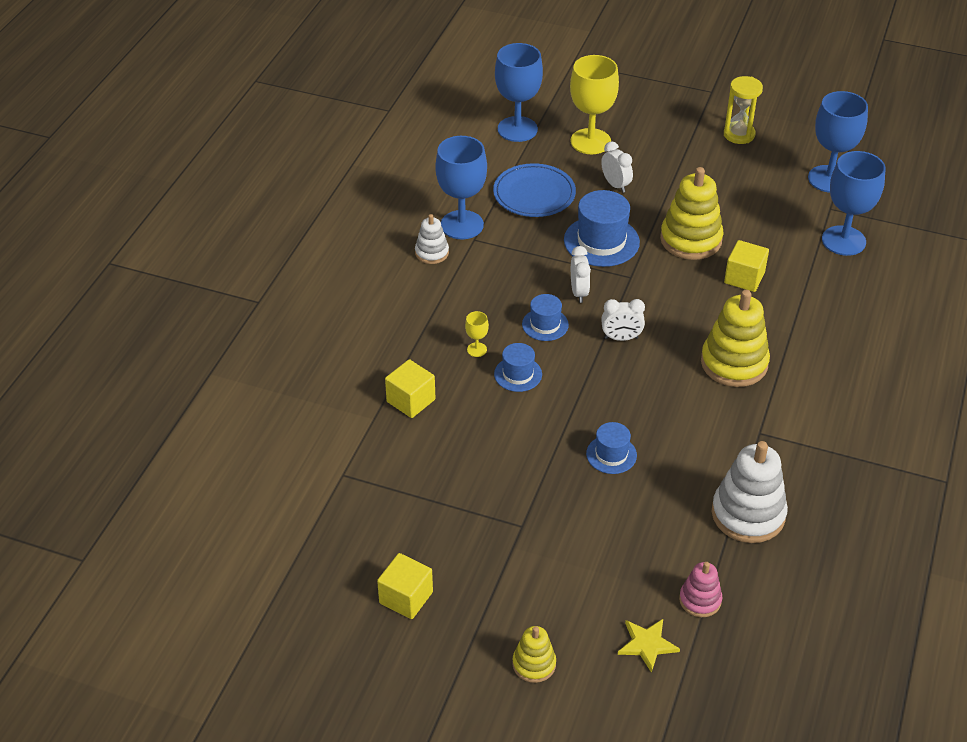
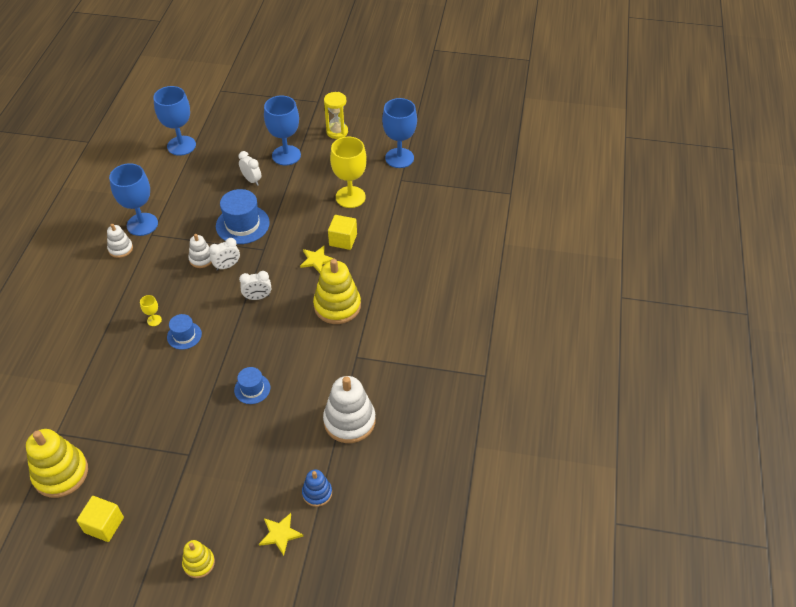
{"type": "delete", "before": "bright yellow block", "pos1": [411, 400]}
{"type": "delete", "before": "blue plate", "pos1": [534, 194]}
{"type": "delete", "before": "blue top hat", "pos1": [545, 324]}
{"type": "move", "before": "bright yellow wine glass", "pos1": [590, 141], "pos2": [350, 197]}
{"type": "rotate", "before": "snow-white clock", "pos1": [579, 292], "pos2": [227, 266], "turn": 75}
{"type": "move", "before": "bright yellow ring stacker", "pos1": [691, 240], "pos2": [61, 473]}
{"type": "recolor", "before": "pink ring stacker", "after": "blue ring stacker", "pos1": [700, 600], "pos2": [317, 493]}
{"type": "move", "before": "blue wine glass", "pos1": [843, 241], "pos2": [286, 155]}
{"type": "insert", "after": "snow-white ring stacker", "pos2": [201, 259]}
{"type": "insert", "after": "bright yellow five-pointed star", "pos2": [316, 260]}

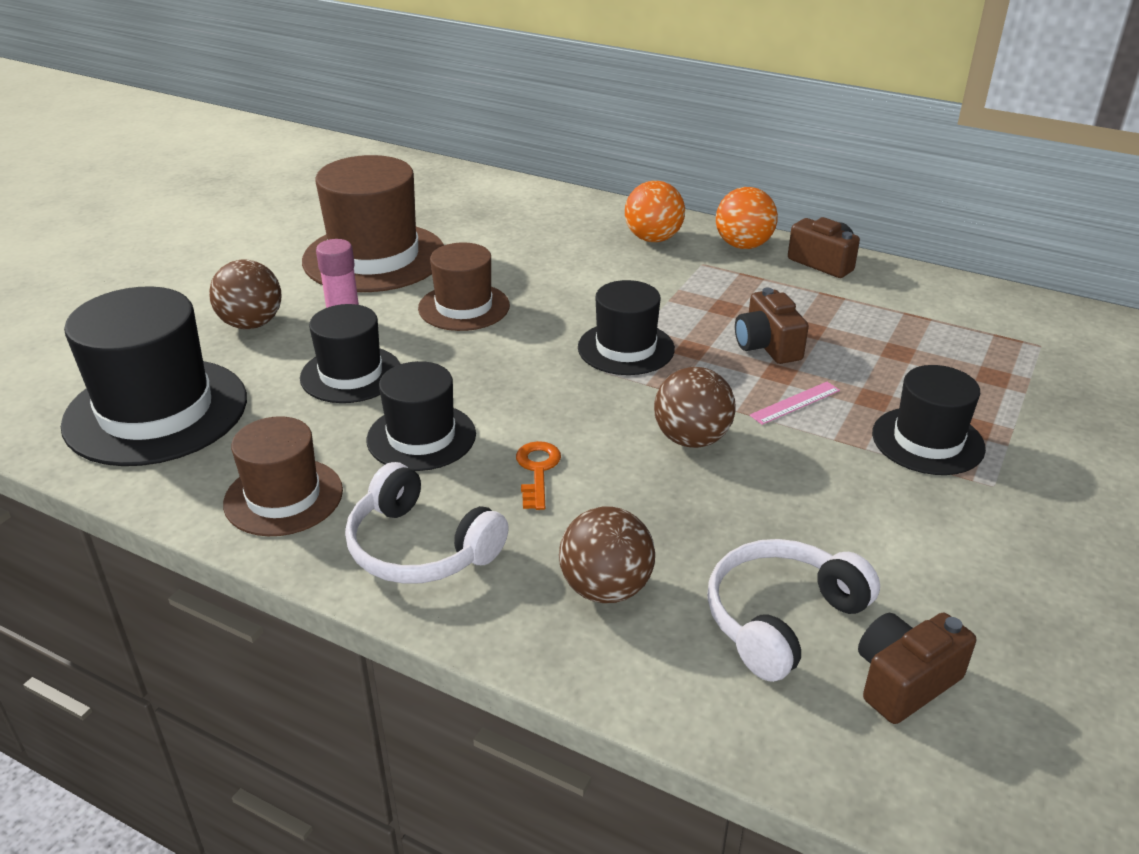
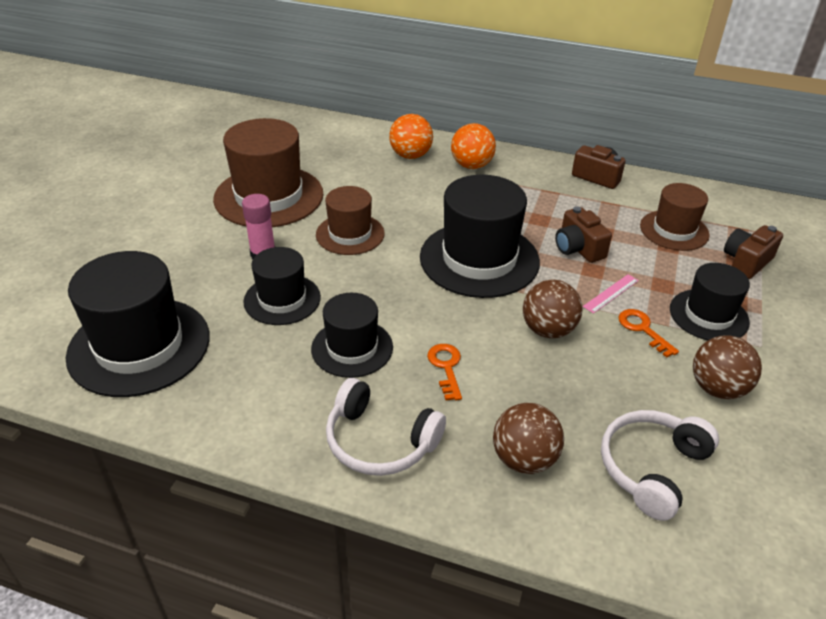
{"type": "move", "before": "dark brown ball", "pos1": [251, 324], "pos2": [717, 388]}
{"type": "move", "before": "dark brown top hat", "pos1": [283, 497], "pos2": [674, 230]}
{"type": "resize", "before": "ebony top hat", "pos1": [626, 348], "pos2": [479, 259], "scale": 1.68}
{"type": "move", "before": "bright orange ball", "pos1": [743, 245], "pos2": [410, 155]}
{"type": "move", "before": "dark brown photo camera", "pos1": [904, 681], "pos2": [746, 262]}
{"type": "insert", "after": "bright orange door key", "pos2": [643, 329]}

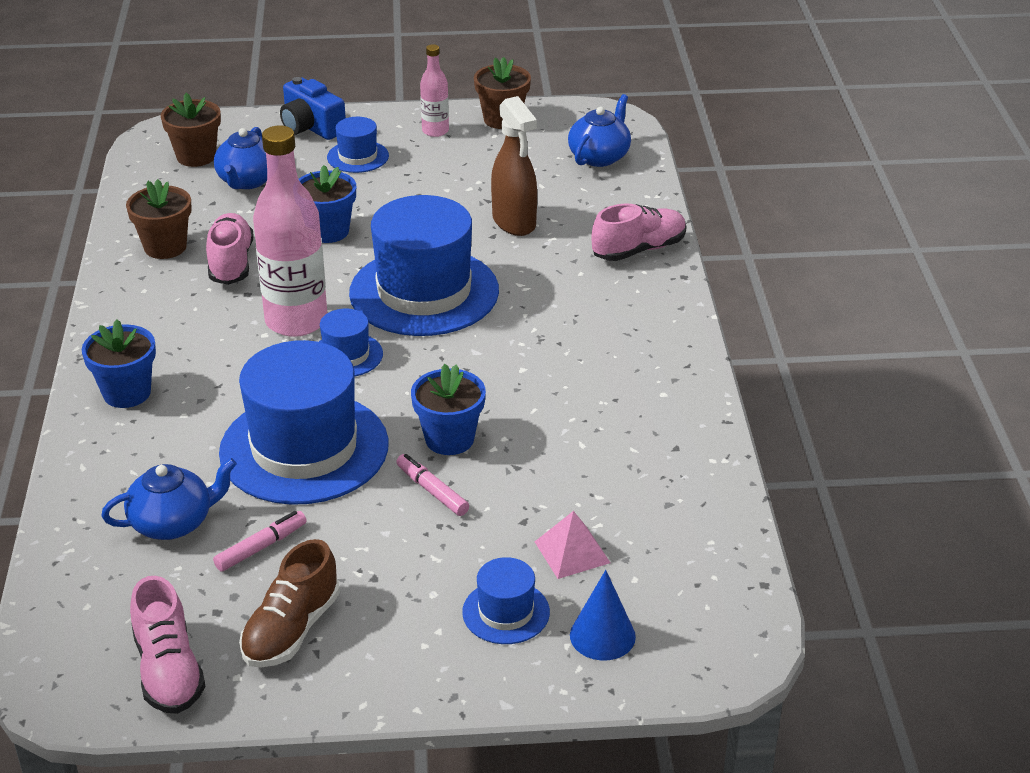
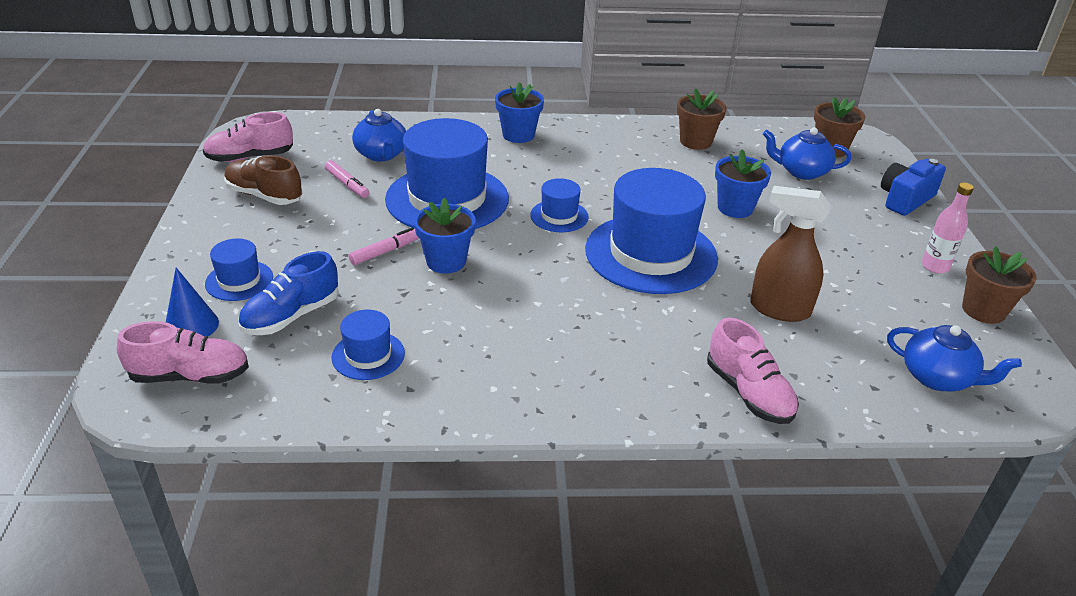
{"type": "move", "before": "pink lace-up shoe", "pos1": [231, 263], "pos2": [190, 376]}
{"type": "delete", "before": "pink flask", "pos1": [296, 321]}
{"type": "move", "before": "blue top hat", "pos1": [358, 157], "pos2": [368, 355]}
{"type": "rotate", "before": "dark brown spray bottle", "pos1": [514, 222], "pos2": [779, 309], "turn": 45}
{"type": "replace", "before": "pink solid pyramid", "after": "blue lace-up shoe", "pos1": [572, 552], "pos2": [291, 316]}

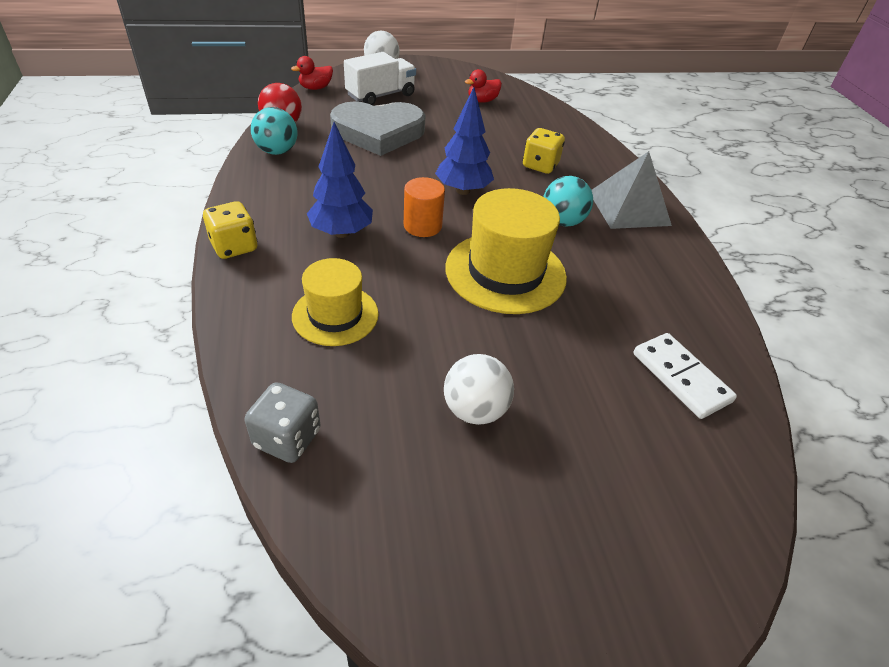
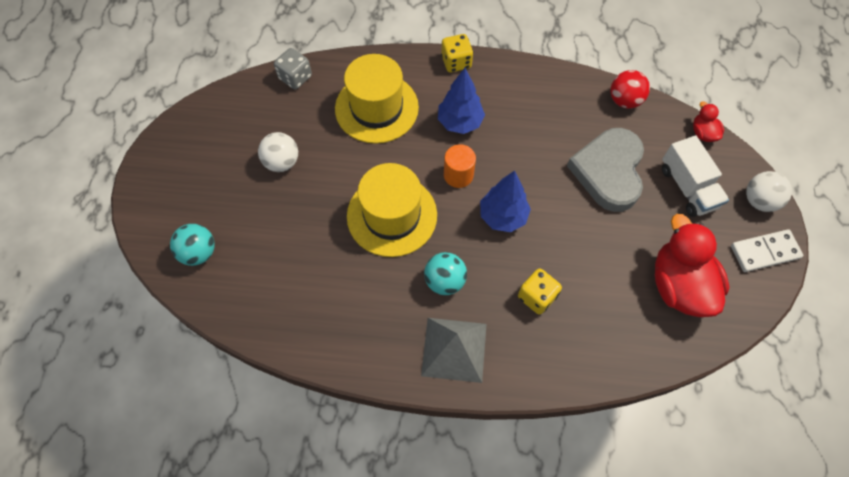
{"type": "move", "before": "turquoise ball", "pos1": [277, 151], "pos2": [199, 252]}
{"type": "resize", "before": "bright yellow top hat", "pos1": [335, 315], "pos2": [376, 108], "scale": 1.58}
{"type": "resize", "before": "scarlet toy duck", "pos1": [482, 101], "pos2": [679, 285], "scale": 2.14}
{"type": "move", "before": "snow-white domino tile", "pos1": [680, 377], "pos2": [764, 252]}

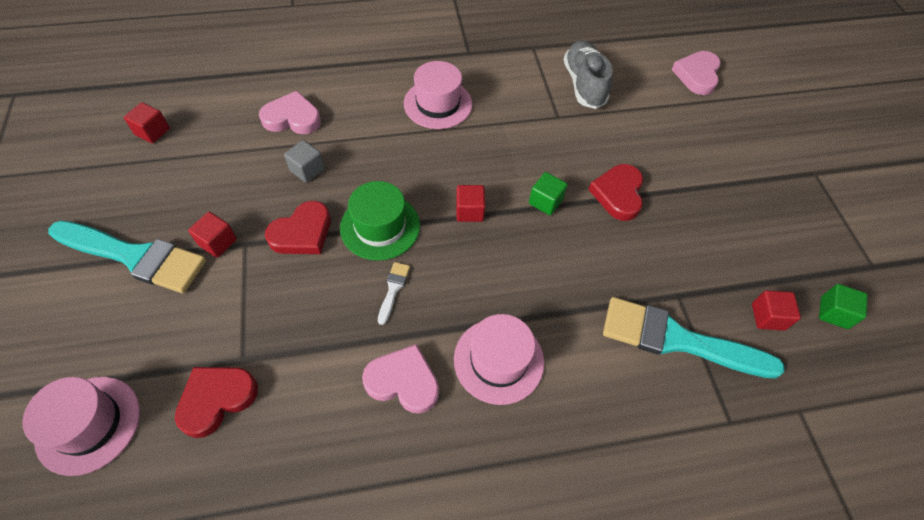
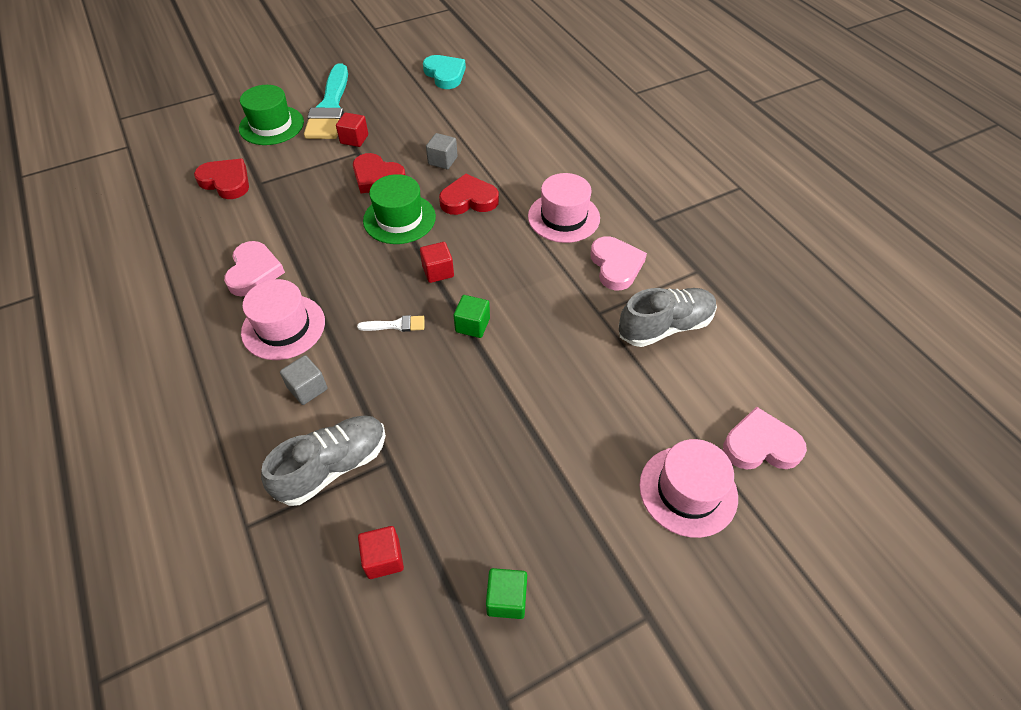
{"type": "move", "before": "pink top hat", "pos1": [88, 424], "pos2": [688, 491]}
{"type": "replace", "before": "scarlet block", "after": "turquoise heart", "pos1": [152, 132], "pos2": [445, 75]}
{"type": "move", "before": "pink heart", "pos1": [292, 118], "pos2": [616, 266]}
{"type": "move", "before": "snow-white paintbrush", "pos1": [393, 289], "pos2": [396, 325]}
{"type": "move", "before": "scarlet heart", "pos1": [618, 194], "pos2": [469, 199]}
{"type": "replace", "before": "turquoise paintbrush", "after": "gray lace-up shoe", "pos1": [678, 340], "pos2": [333, 467]}
{"type": "move", "before": "green block", "pos1": [833, 313], "pos2": [506, 599]}
{"type": "insert", "after": "green top hat", "pos2": [271, 125]}
{"type": "insert", "after": "gray block", "pos2": [307, 388]}

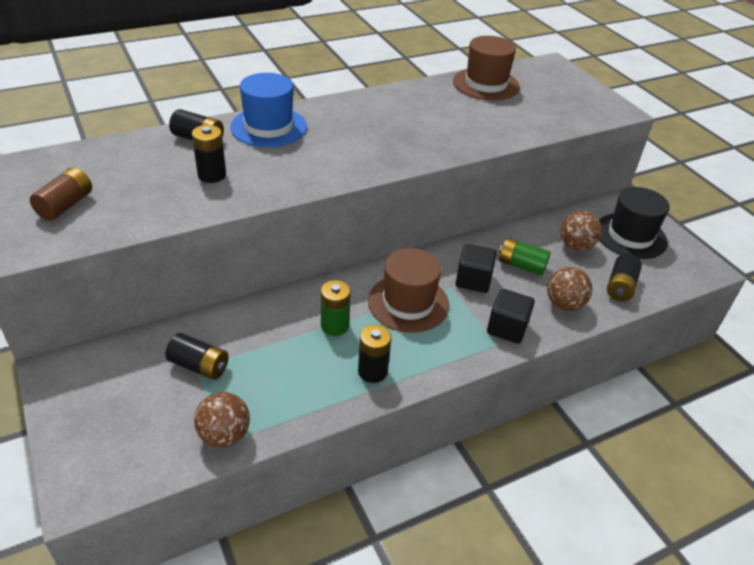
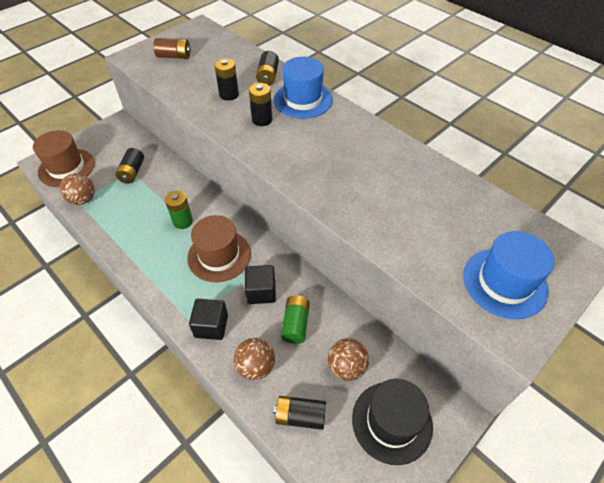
{"type": "move", "before": "ebony power cell", "pos1": [372, 371], "pos2": [262, 120]}
{"type": "move", "before": "dark brown top hat", "pos1": [486, 84], "pos2": [66, 168]}
{"type": "insert", "after": "blue top hat", "pos2": [504, 282]}

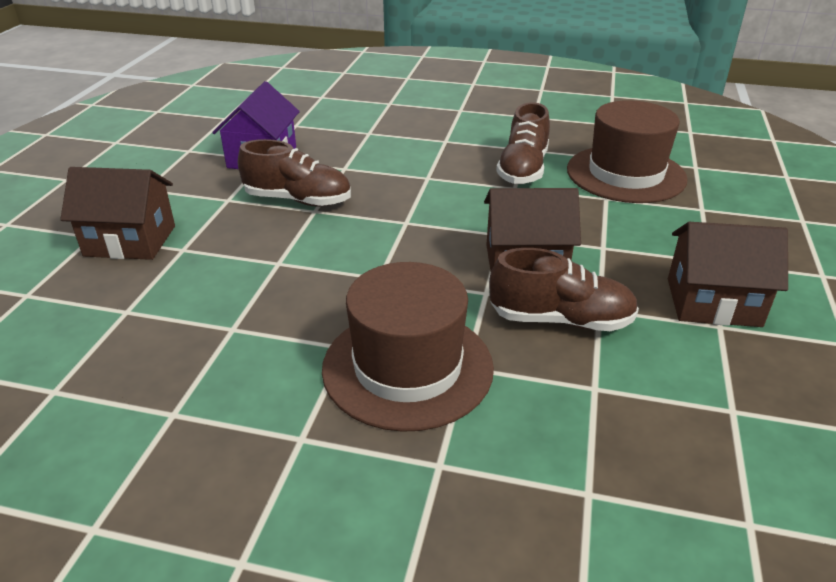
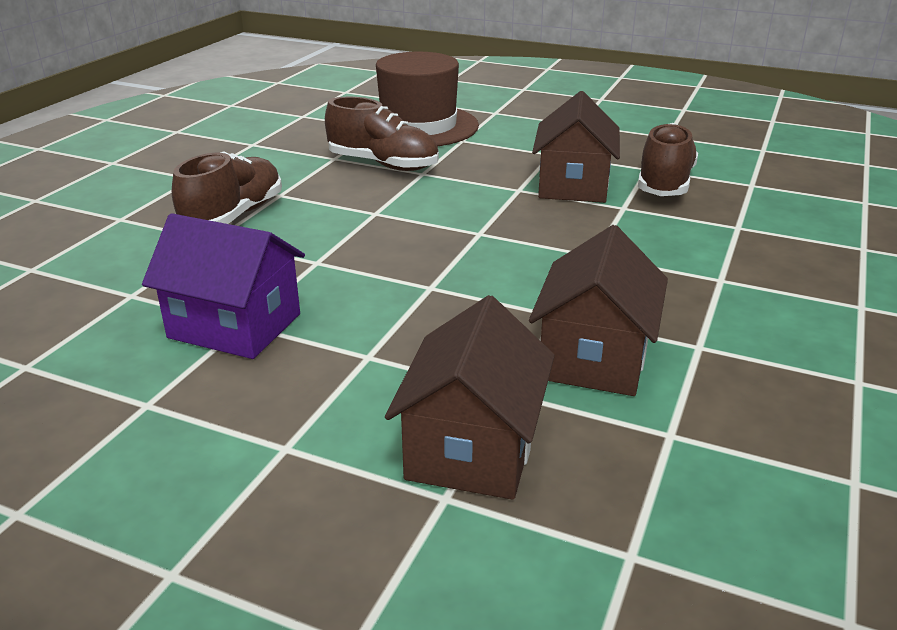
{"type": "move", "before": "dark brown lace-up shoe", "pos1": [298, 200], "pos2": [234, 216]}
{"type": "delete", "before": "dark brown top hat", "pos1": [407, 367]}
{"type": "move", "before": "dark brown cottage", "pos1": [713, 302], "pos2": [594, 358]}

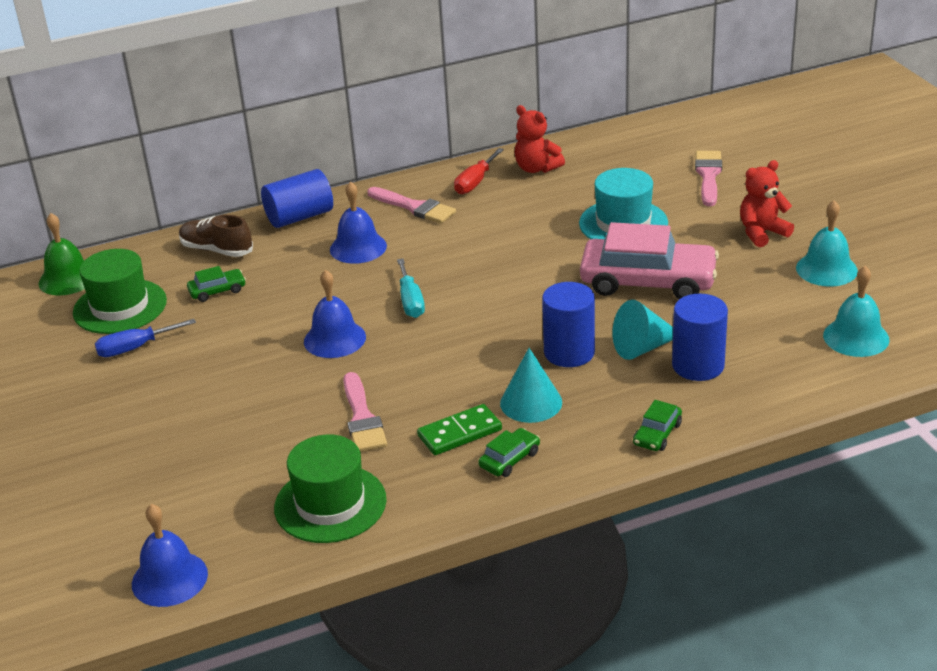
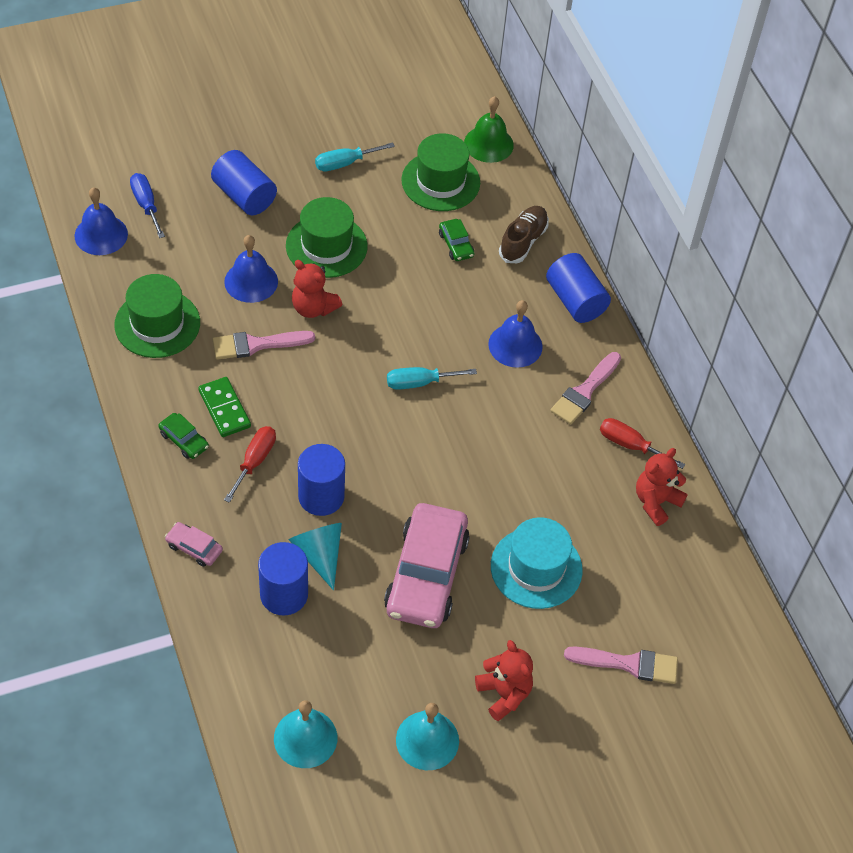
{"type": "move", "before": "blue flat screwdriver", "pos1": [135, 348], "pos2": [146, 205]}
{"type": "move", "before": "blue school bell", "pos1": [334, 339], "pos2": [251, 281]}
{"type": "replace", "before": "turquoise solid cone", "after": "scarlet flat screwdriver", "pos1": [531, 402], "pos2": [254, 461]}
{"type": "recolor", "before": "green car", "after": "pink car", "pos1": [657, 434], "pos2": [194, 548]}
{"type": "insert", "after": "blue cylinder", "pos2": [244, 196]}
{"type": "insert", "after": "green top hat", "pos2": [326, 246]}
{"type": "insert", "after": "scarlet stuffed bear", "pos2": [313, 308]}
{"type": "insert", "after": "turquoise flat screwdriver", "pos2": [345, 163]}

